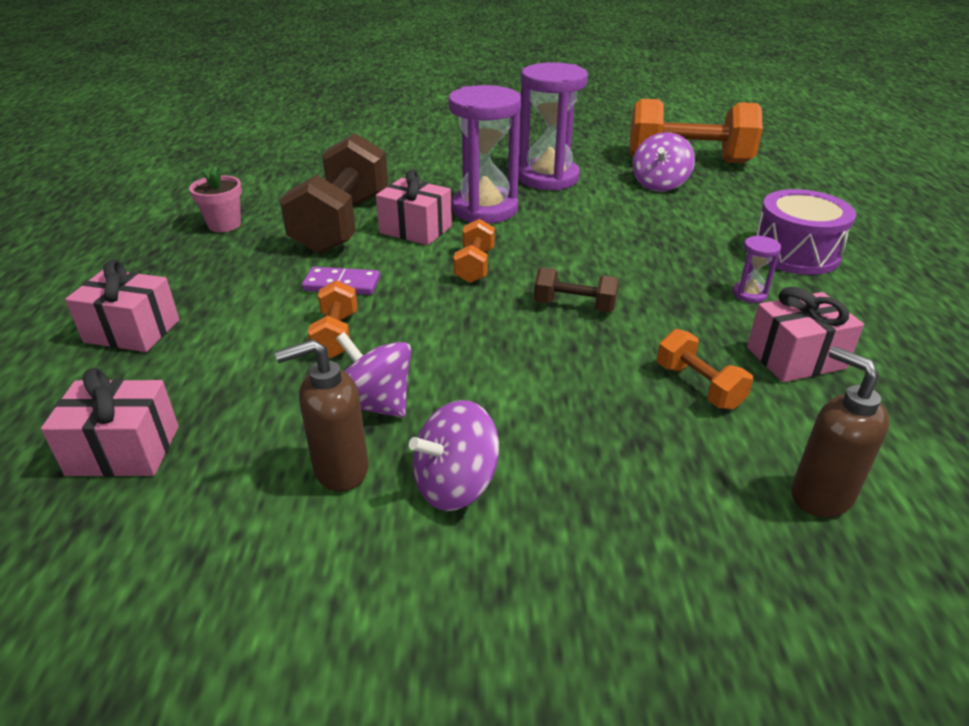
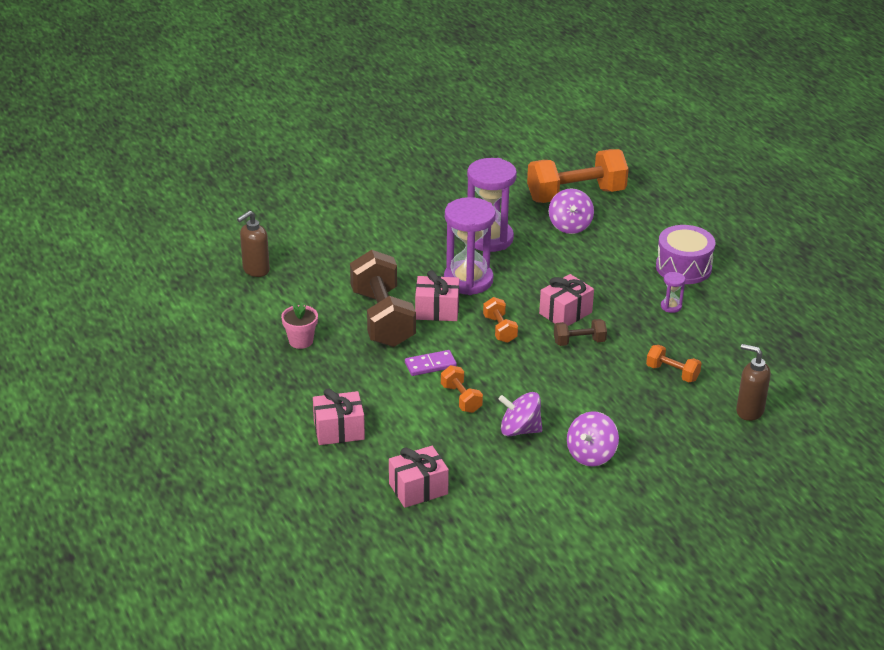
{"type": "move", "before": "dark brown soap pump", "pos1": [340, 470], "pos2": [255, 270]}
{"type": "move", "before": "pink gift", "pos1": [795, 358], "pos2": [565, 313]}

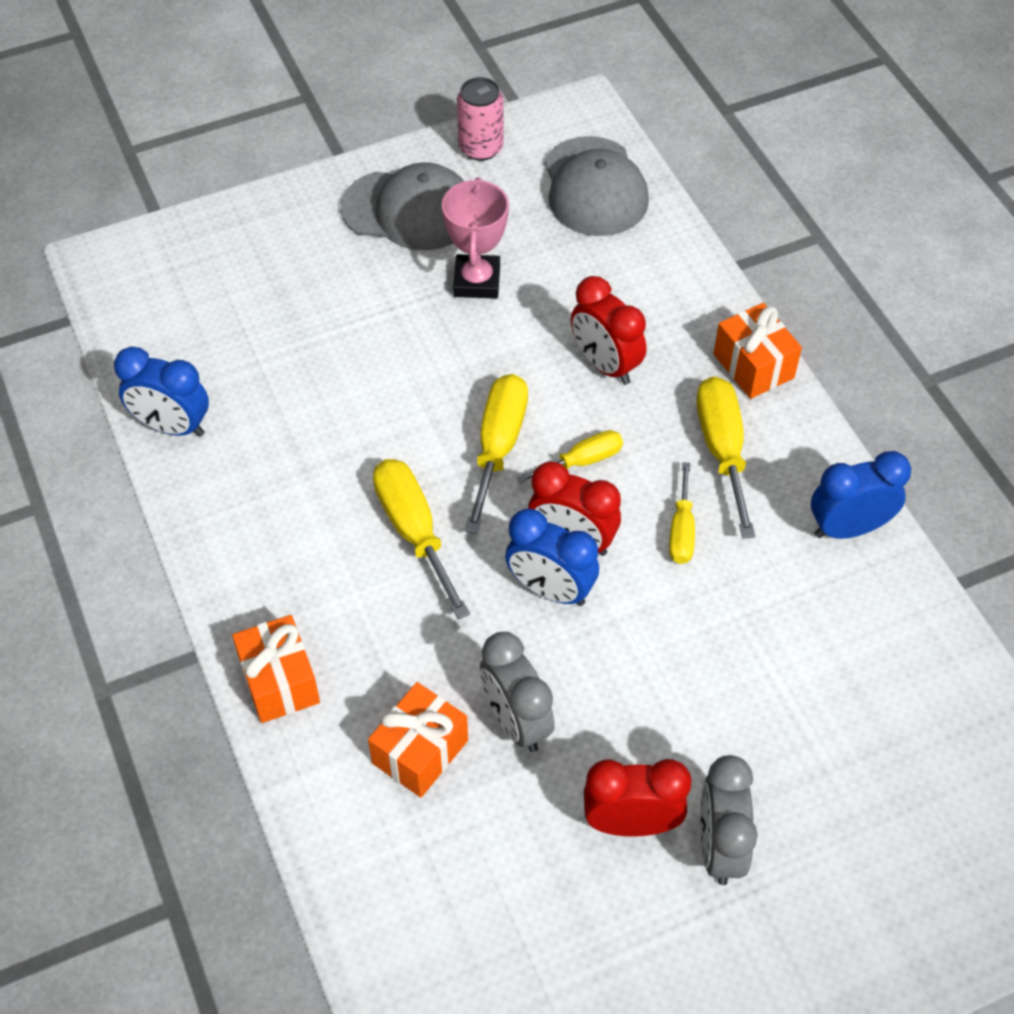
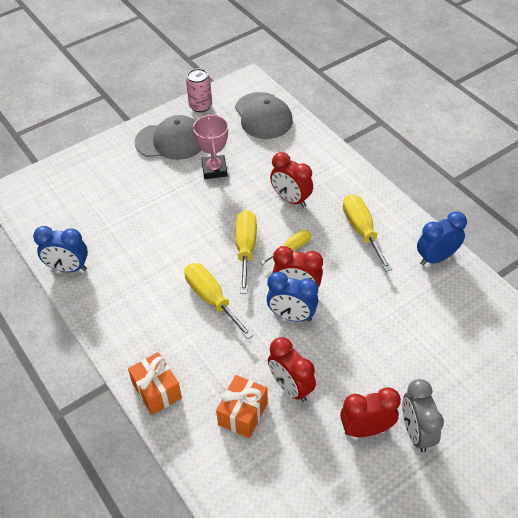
{"type": "recolor", "before": "gray clock", "after": "scarlet clock", "pos1": [516, 721], "pos2": [291, 387]}
{"type": "delete", "before": "bright yellow flat screwdriver", "pos1": [681, 530]}
{"type": "delete", "before": "bright orange gift", "pos1": [753, 366]}

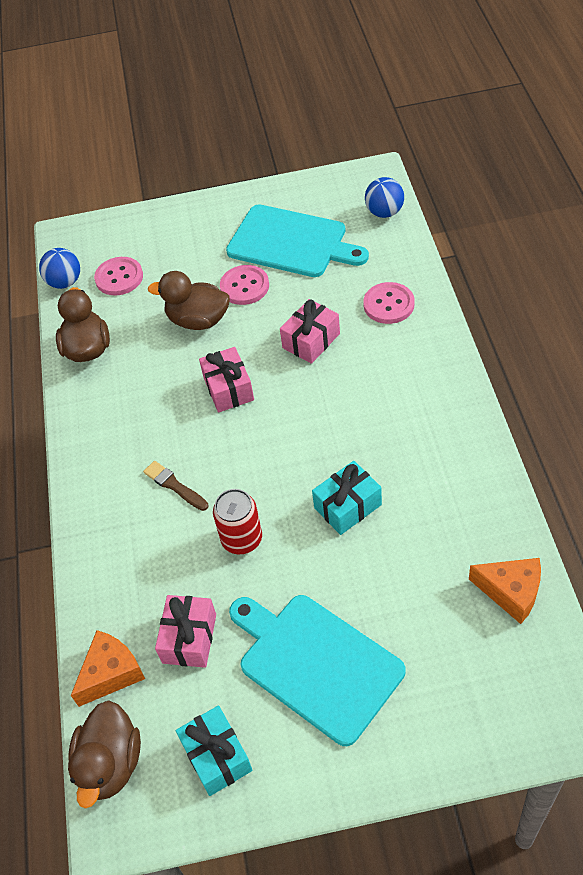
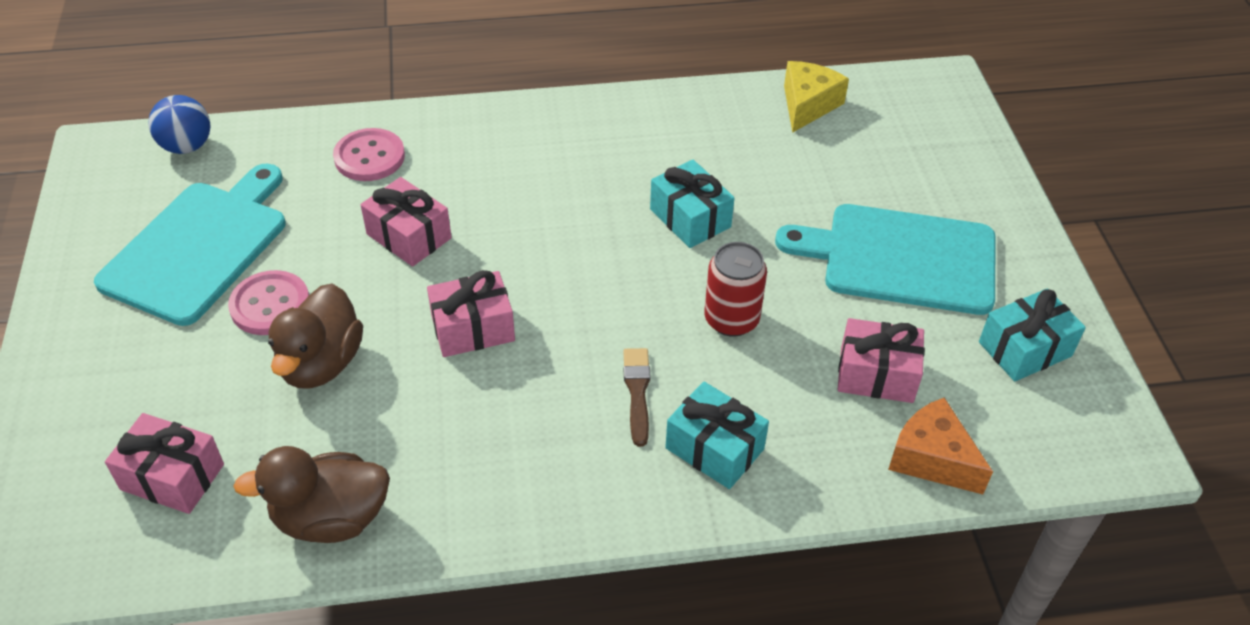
{"type": "delete", "before": "blue ball", "pos1": [65, 282]}
{"type": "delete", "before": "dark brown toy duck", "pos1": [110, 764]}
{"type": "replace", "before": "pink button", "after": "pink gift", "pos1": [119, 277], "pos2": [172, 477]}
{"type": "rotate", "before": "dark brown paintbrush", "pos1": [174, 485], "pos2": [637, 392], "turn": 135}
{"type": "rotate", "before": "turquoise bread board", "pos1": [316, 663], "pos2": [901, 258], "turn": 60}
{"type": "recolor", "before": "bright orange cheese wedge", "after": "bright yellow cheese wedge", "pos1": [511, 592], "pos2": [808, 105]}
{"type": "insert", "after": "turquoise gift", "pos2": [714, 449]}

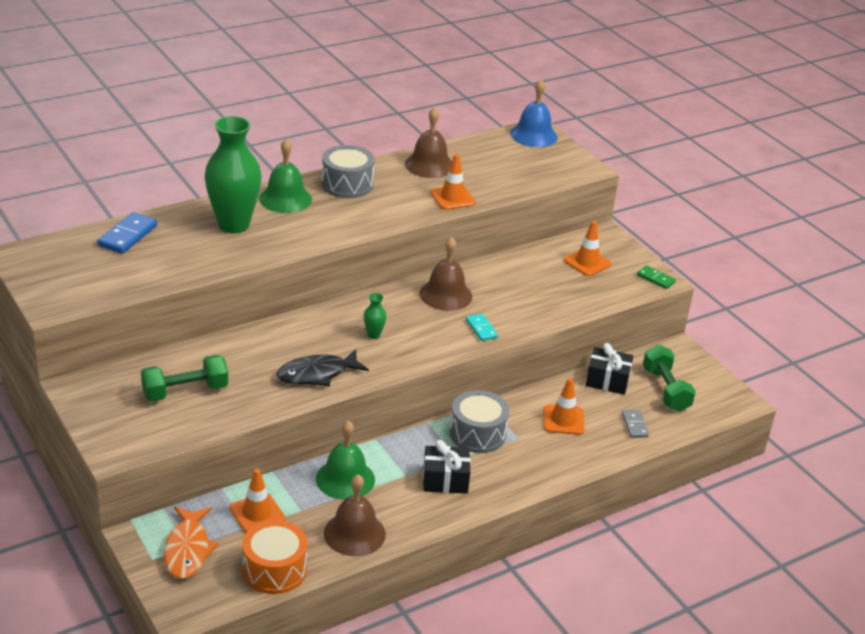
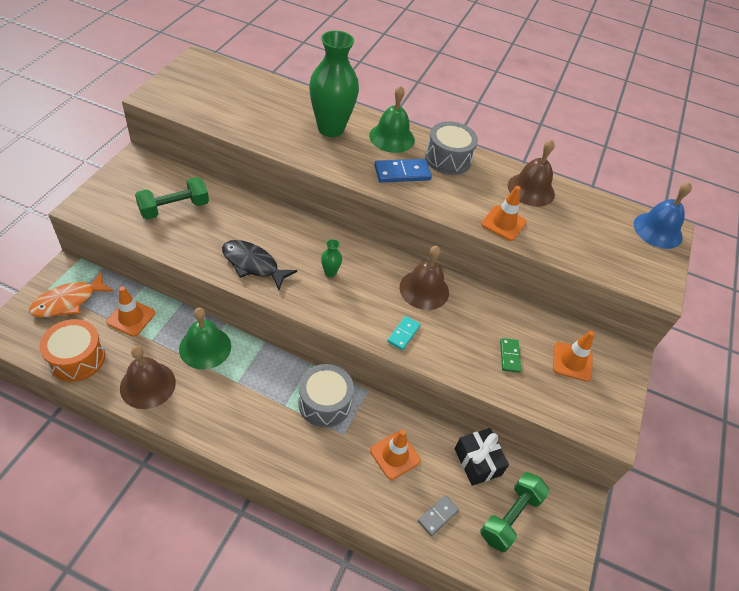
{"type": "move", "before": "blue domino tile", "pos1": [128, 236], "pos2": [402, 173]}
{"type": "rotate", "before": "green dumbbell", "pos1": [185, 391], "pos2": [174, 208], "turn": -60}
{"type": "delete", "before": "ebony gift", "pos1": [445, 480]}
{"type": "move", "before": "green domino tile", "pos1": [655, 279], "pos2": [509, 356]}

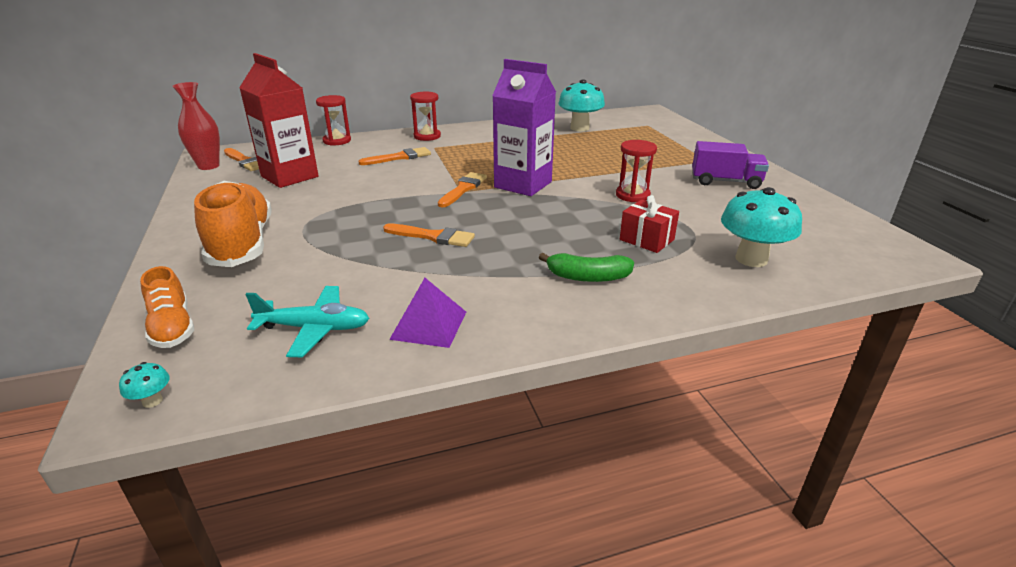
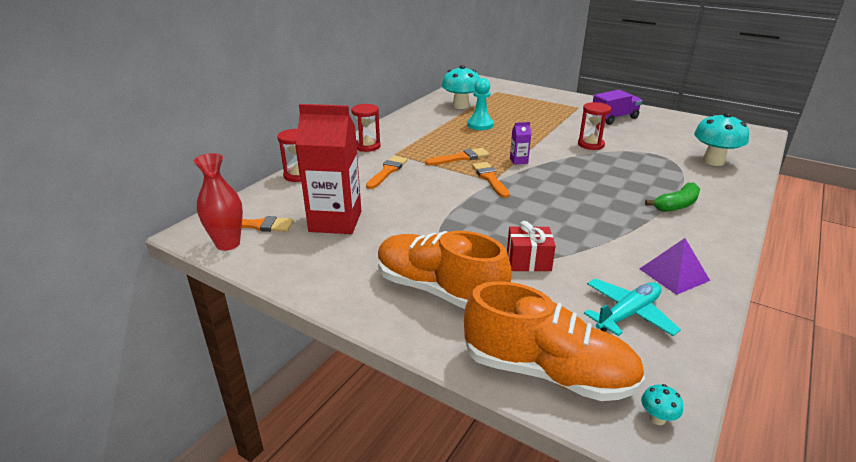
{"type": "resize", "before": "bright orange lace-up shoe", "pos1": [172, 327], "pos2": [548, 372], "scale": 1.8}
{"type": "move", "before": "bright orange paintbrush", "pos1": [433, 236], "pos2": [460, 158]}
{"type": "resize", "before": "royal purple milk carton", "pos1": [523, 184], "pos2": [518, 161], "scale": 0.41}
{"type": "move", "before": "scarlet gift", "pos1": [646, 240], "pos2": [528, 261]}
{"type": "insert", "after": "turquoise pawn", "pos2": [480, 125]}

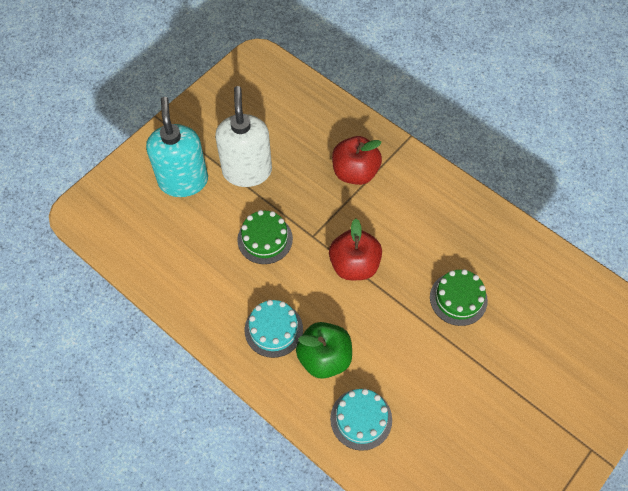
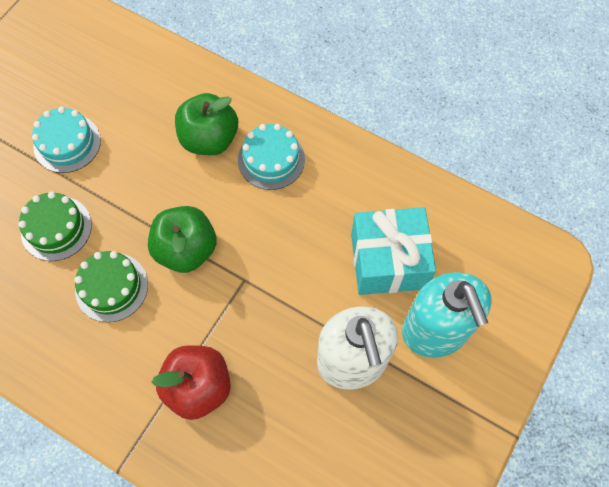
{"type": "move", "before": "green cake", "pos1": [265, 239], "pos2": [111, 287]}
{"type": "recolor", "before": "scarlet toy apple", "after": "green toy apple", "pos1": [354, 265], "pos2": [186, 249]}
{"type": "move", "before": "turquoise cake", "pos1": [361, 419], "pos2": [67, 143]}
{"type": "insert", "after": "turquoise gift", "pos2": [388, 261]}

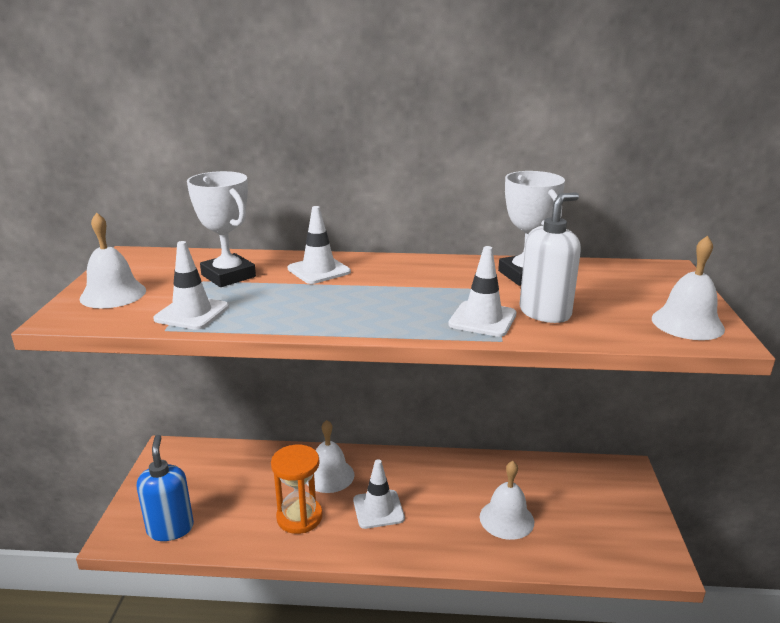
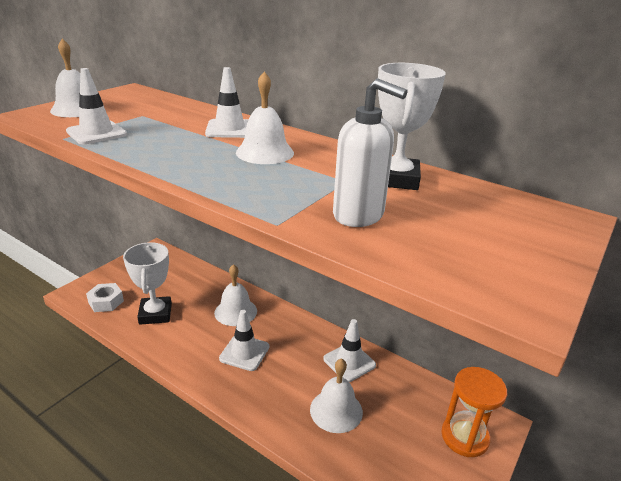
{"type": "replace", "before": "blue soap pump", "after": "snow-white hexagon nut", "pos1": [170, 528], "pos2": [106, 302]}
{"type": "move", "before": "snow-white award cup", "pos1": [228, 276], "pos2": [155, 314]}
{"type": "move", "before": "bright orange hourglass", "pos1": [299, 517], "pos2": [464, 437]}
{"type": "move", "before": "snow-white traffic cone", "pos1": [482, 319], "pos2": [349, 362]}
{"type": "rotate", "before": "snow-white soap pump", "pos1": [545, 313], "pos2": [359, 215], "turn": 45}
{"type": "move", "before": "snow-white school bell", "pos1": [687, 323], "pos2": [265, 152]}

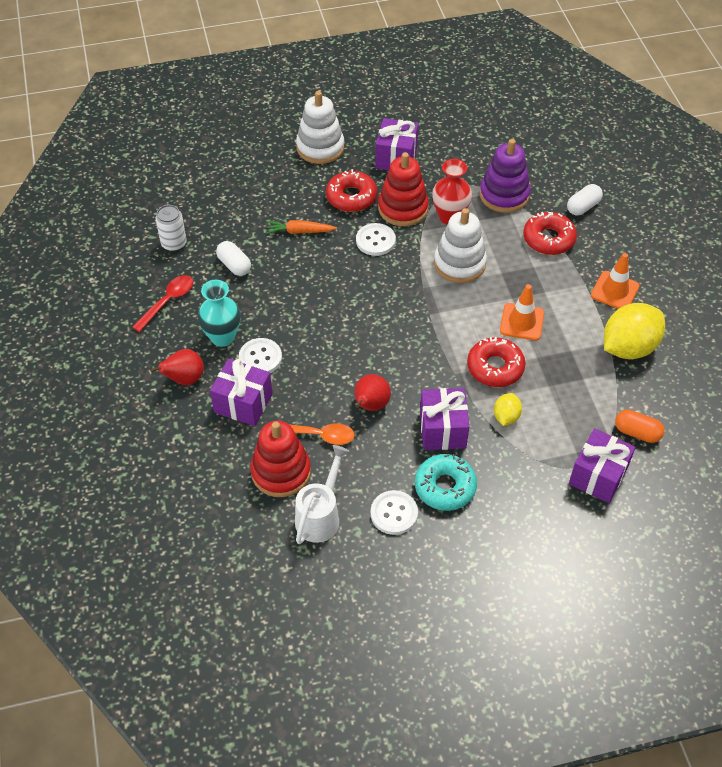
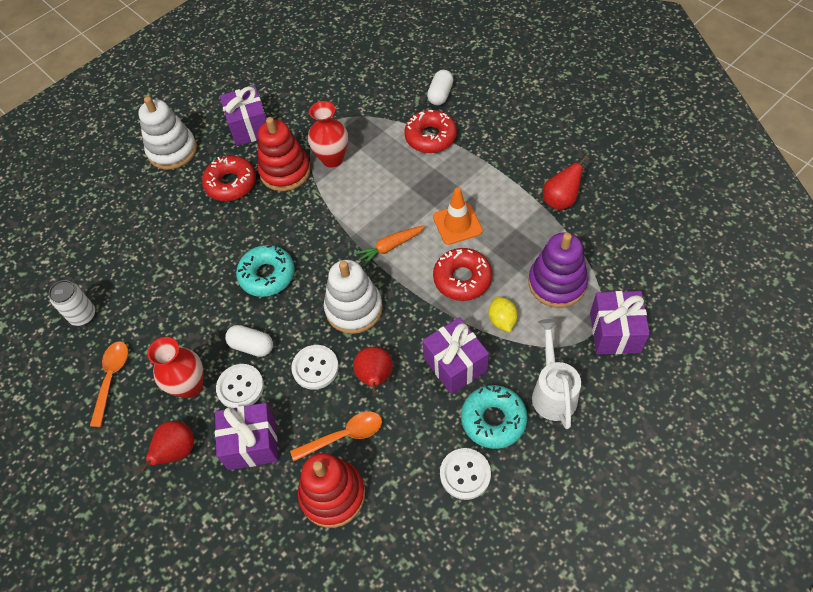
{"type": "recolor", "before": "scarlet tablespoon", "after": "bright orange tablespoon", "pos1": [167, 302], "pos2": [111, 379]}
{"type": "recolor", "before": "turquoise flower vase", "after": "scarlet flower vase", "pos1": [222, 337], "pos2": [190, 386]}
{"type": "move", "before": "snow-white pill", "pos1": [234, 265], "pos2": [252, 346]}
{"type": "move", "before": "bright orange toy carrot", "pos1": [299, 231], "pos2": [390, 247]}
{"type": "move", "before": "snow-white watering can", "pos1": [320, 516], "pos2": [553, 392]}
{"type": "move", "before": "snow-white button", "pos1": [375, 240], "pos2": [315, 368]}
{"type": "move", "before": "snow-white ring stacker", "pos1": [459, 263], "pos2": [354, 308]}
{"type": "move", "before": "royal purple ring stacker", "pos1": [504, 195], "pos2": [557, 283]}
{"type": "delete", "before": "bright orange traffic cone", "pos1": [614, 291]}
{"type": "replace", "before": "bright yellow lemon", "after": "scarlet pear fruit", "pos1": [628, 347], "pos2": [560, 200]}
{"type": "delete", "before": "bright orange pill", "pos1": [637, 432]}
{"type": "insert", "after": "turquoise glazed donut", "pos2": [267, 275]}

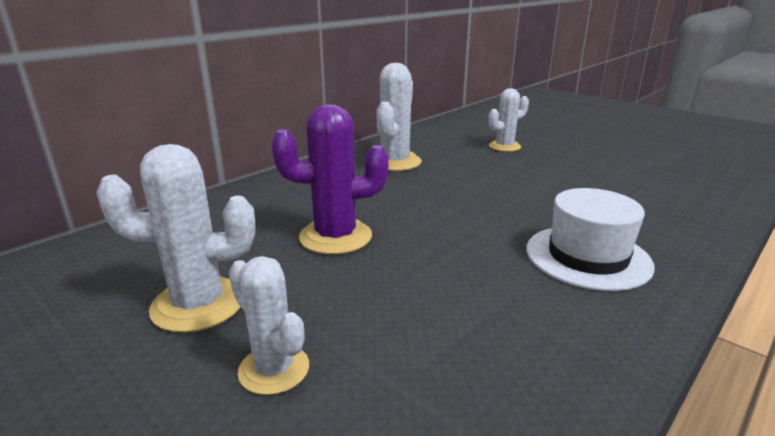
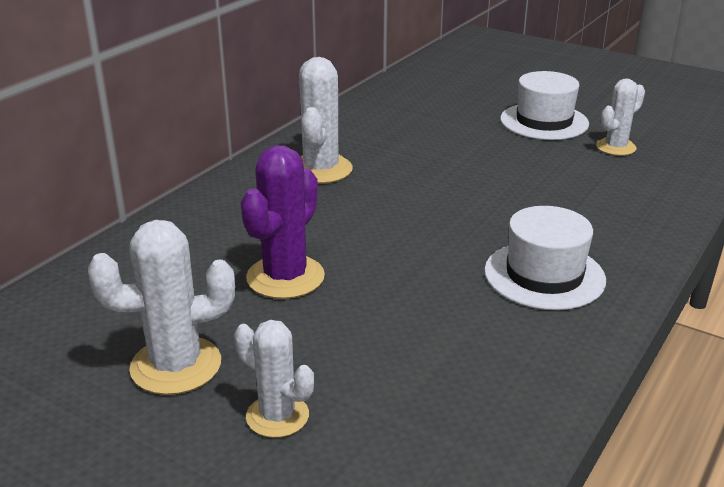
{"type": "rotate", "before": "royal purple prickly plant", "pos1": [335, 237], "pos2": [285, 277], "turn": -45}
{"type": "move", "before": "snow-white prickly plant", "pos1": [504, 146], "pos2": [616, 147]}
{"type": "insert", "after": "snow-white top hat", "pos2": [544, 121]}

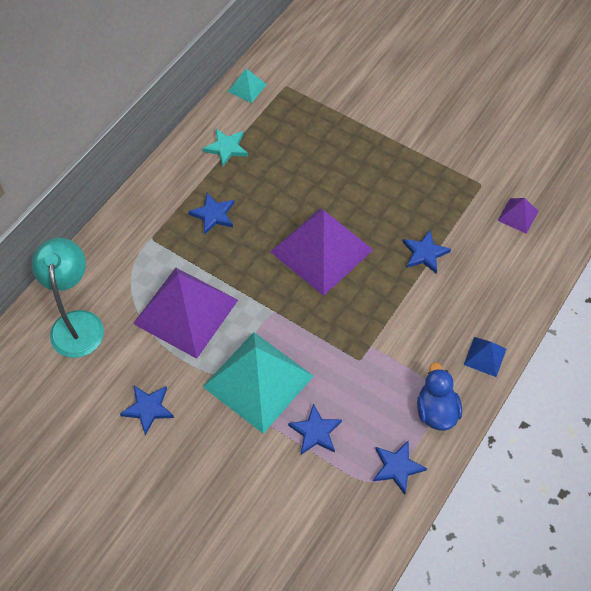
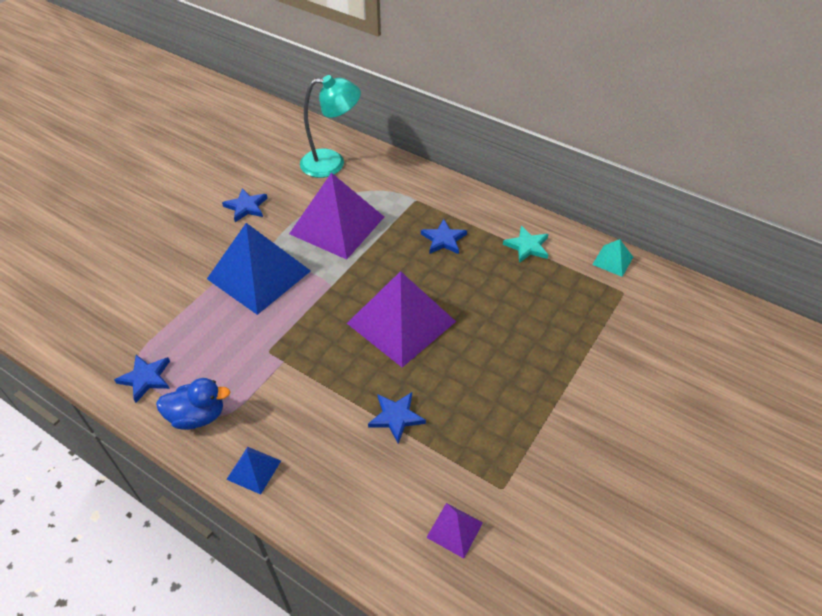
{"type": "recolor", "before": "turquoise solid pyramid", "after": "blue solid pyramid", "pos1": [258, 381], "pos2": [258, 275]}
{"type": "delete", "before": "blue five-pointed star", "pos1": [315, 431]}

